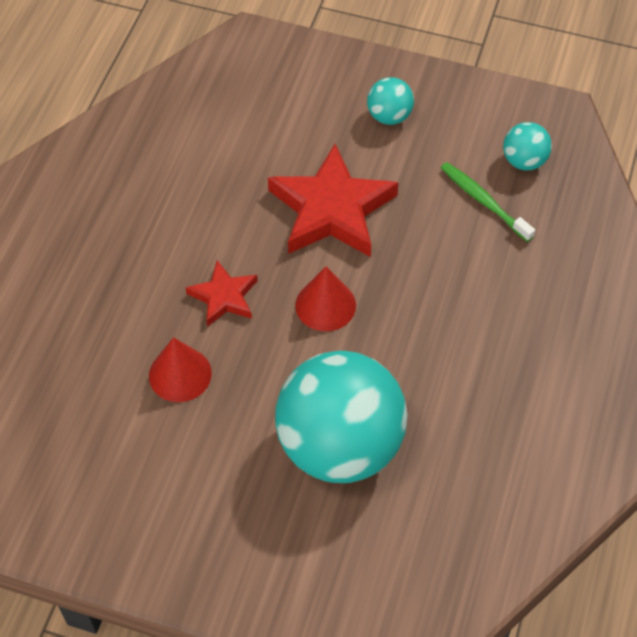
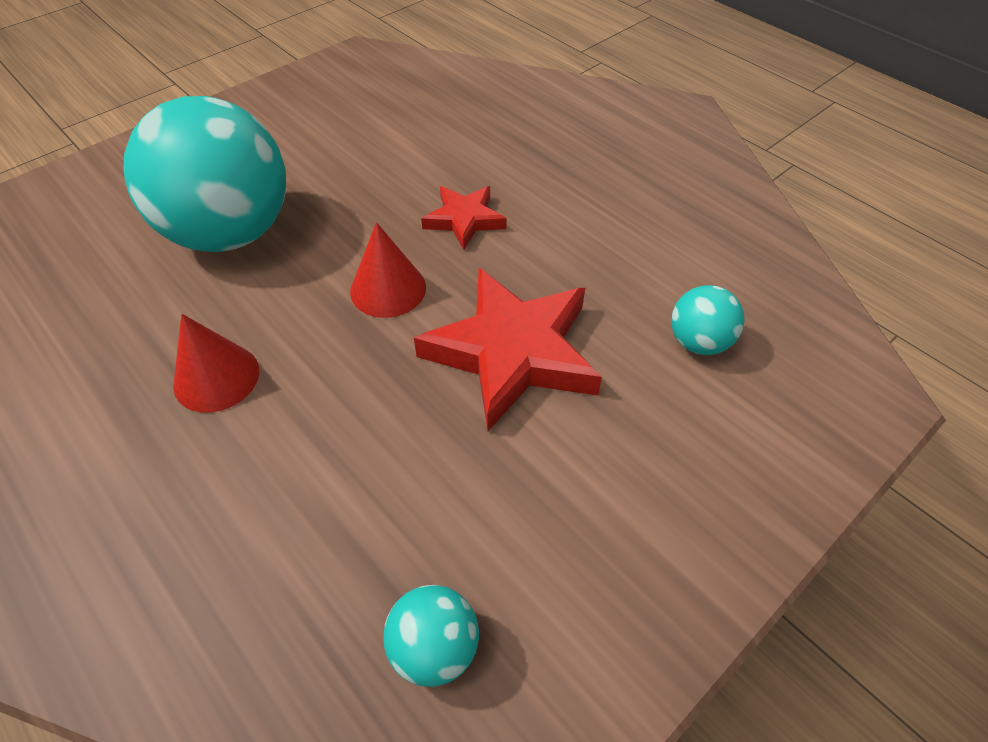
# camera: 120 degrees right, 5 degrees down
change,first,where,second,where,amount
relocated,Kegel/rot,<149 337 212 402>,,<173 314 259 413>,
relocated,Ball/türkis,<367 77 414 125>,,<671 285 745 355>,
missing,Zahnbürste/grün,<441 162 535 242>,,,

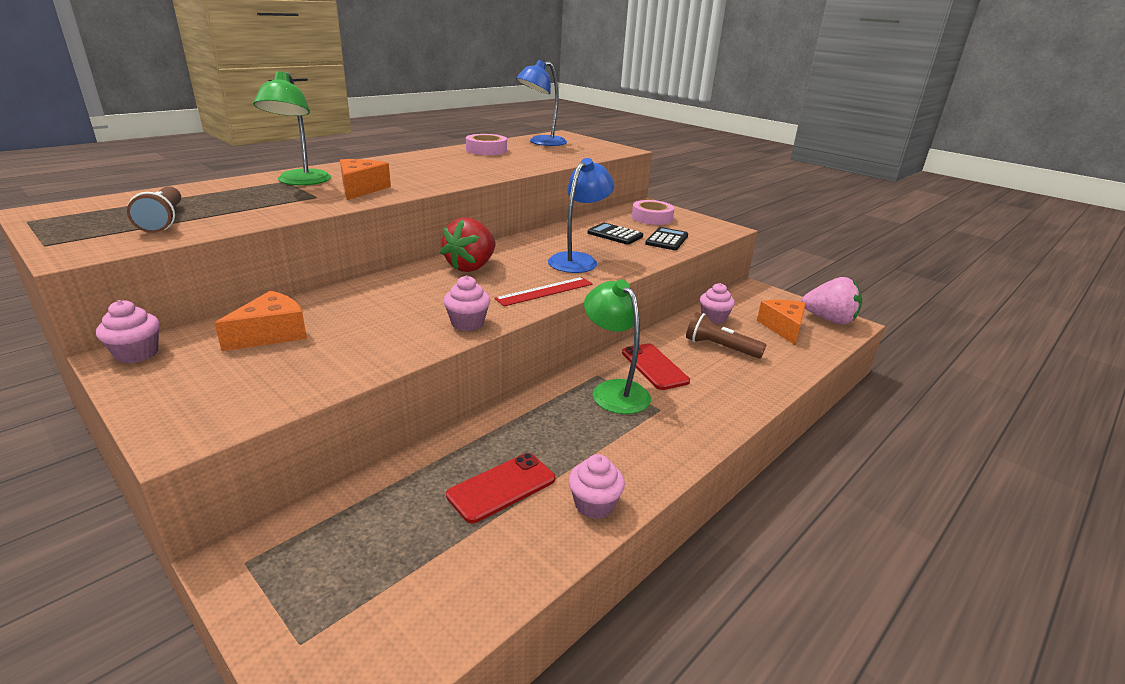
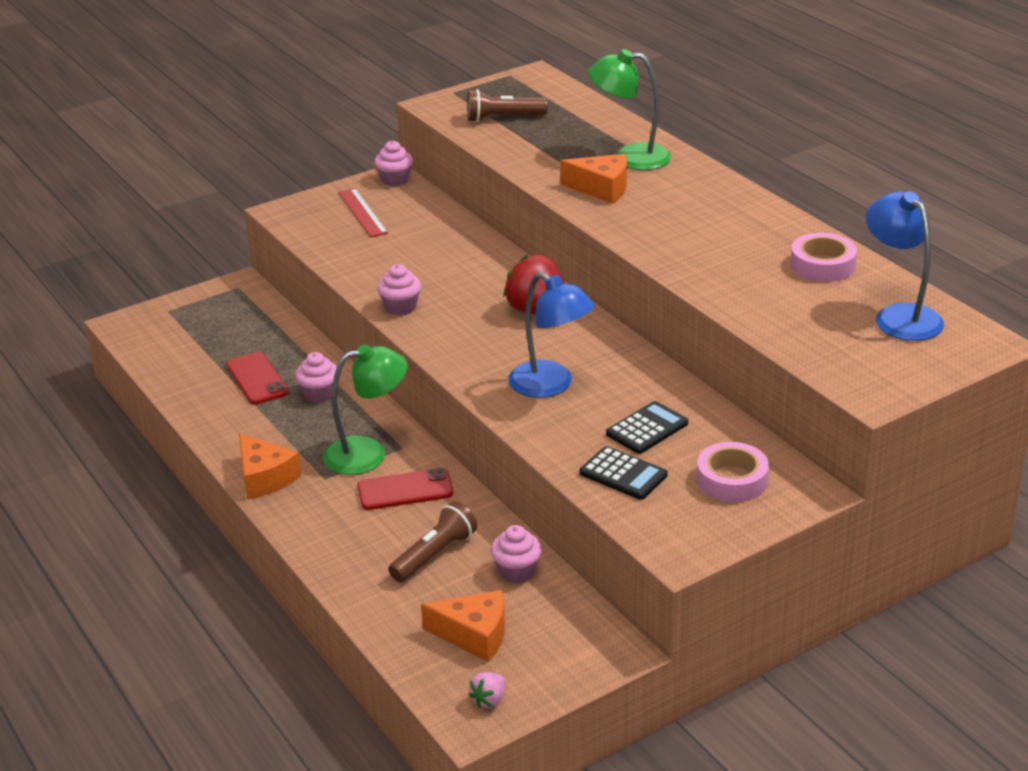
# camera: 105 degrees right, 5 degrees up
change,first,where,second,where,amount
relocated,Käse/orange,<214 291 307 351>,,<239 433 301 499>,
relocated,Muffin/rosa,<569 454 625 519>,,<295 352 337 403>,
relocated,Lineal/rot,<494 277 593 306>,,<338 188 388 237>,
size,Erdbeere/rosa,<801 277 862 324>,,<468 672 505 708>,x0.47

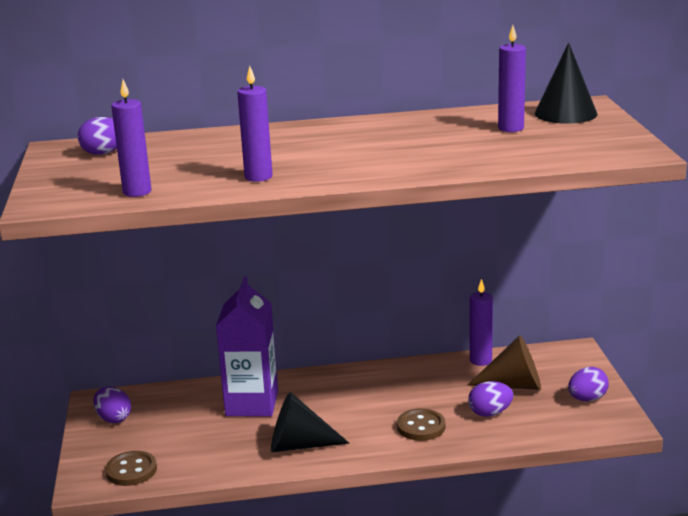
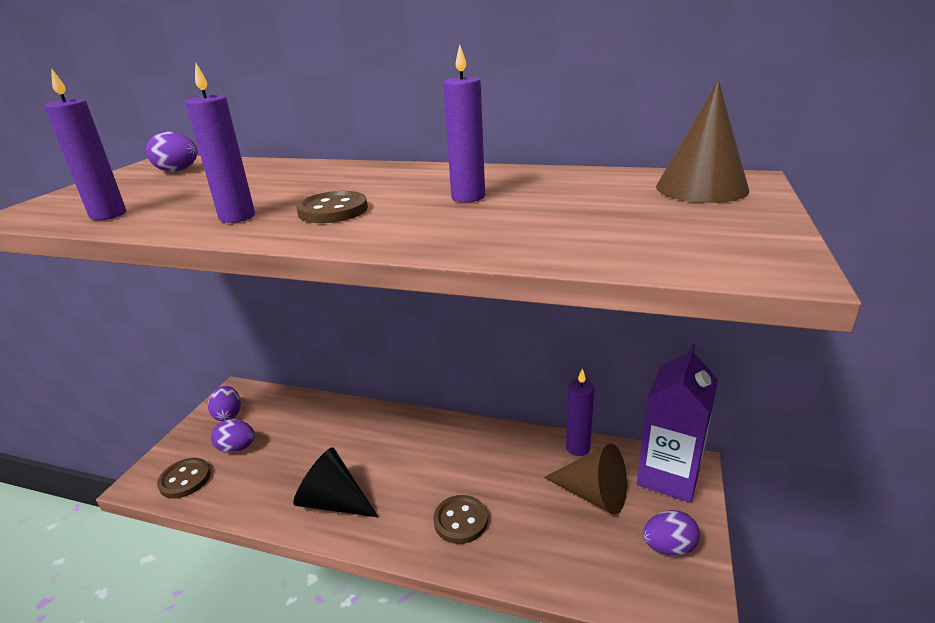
# camera: 25 degrees right, 5 degrees up
change,first,where,second,where,amount
relocated,Ei/lila,<468 381 513 417>,,<211 419 255 453>,
appeared,,,Knopf/braun,<296 191 368 223>,
relocated,Kerze/lila,<498 25 526 132>,,<443 45 485 202>,
relocated,Getränkekarton/lila,<216 276 278 416>,,<637 343 718 503>,
colour,Kegel/schwarz,<535 43 597 124>,Kegel/braun,<656 80 749 203>,

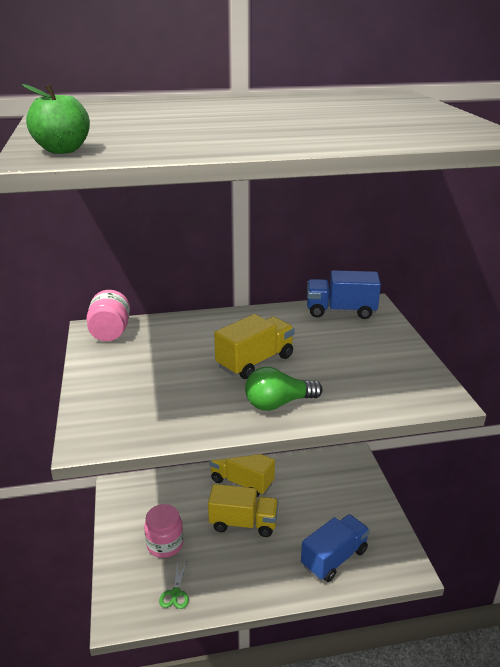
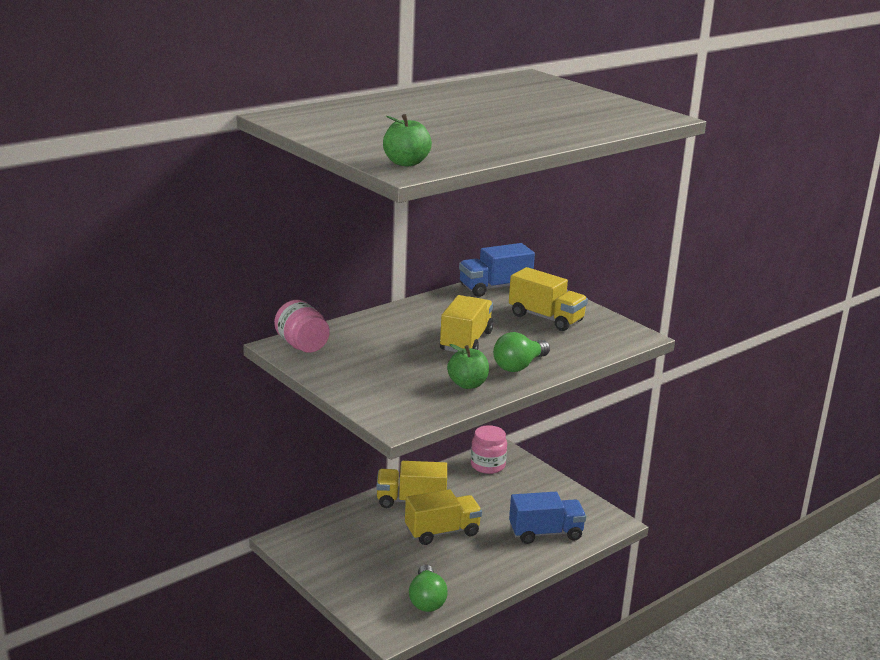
# camera: 30 degrees left, 5 degrees down
change,first,where,second,where,amount
exchanged,Schere/grün,<159 562 189 609>,Glühbirne/grün,<409 565 448 612>,
appeared,,,Apfel/grün,<447 344 489 389>,
relocated,Einmachglas/rosa,<144 504 183 558>,,<471 425 507 474>,
appeared,,,Lastwagen/gelb,<509 267 588 331>,
spun,Lastwagen/blau,<301 514 370 582>,,<509 492 586 544>,60 degrees clockwise

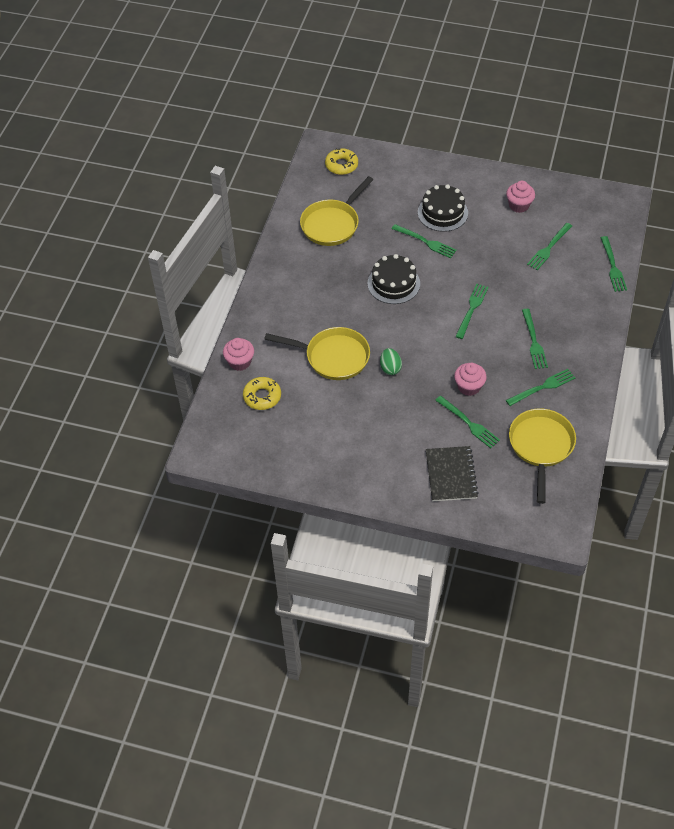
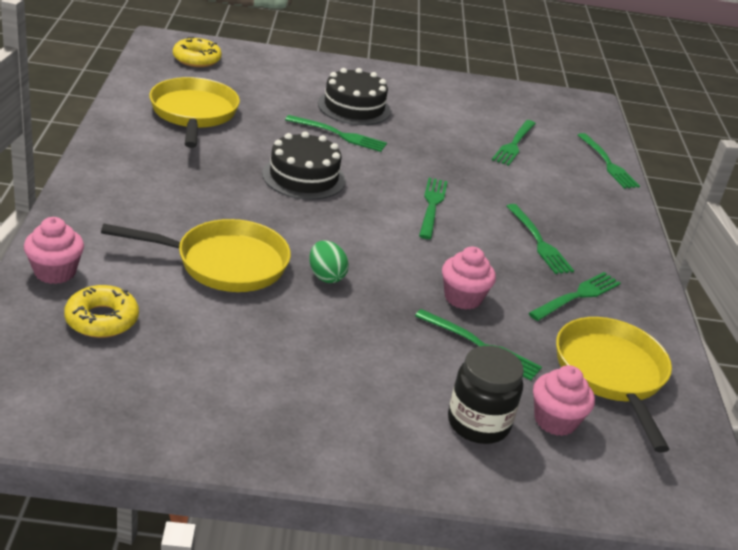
# camera: 20 degrees left, 20 degrees down
change,first,where,second,where,amount
spun,Pfanne/gelb,<300 176 373 246>,,<149 77 240 148>,150 degrees clockwise
exchanged,Notizbuch/schwarz,<426 446 479 501>,Einmachglas/schwarz,<448 346 524 444>,
relocated,Muffin/rosa,<506 181 535 213>,,<533 365 595 436>,

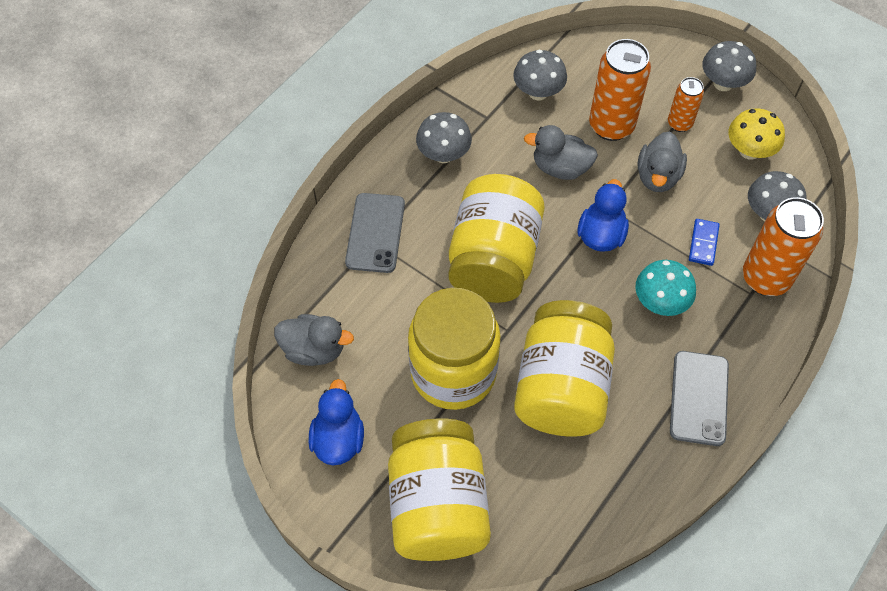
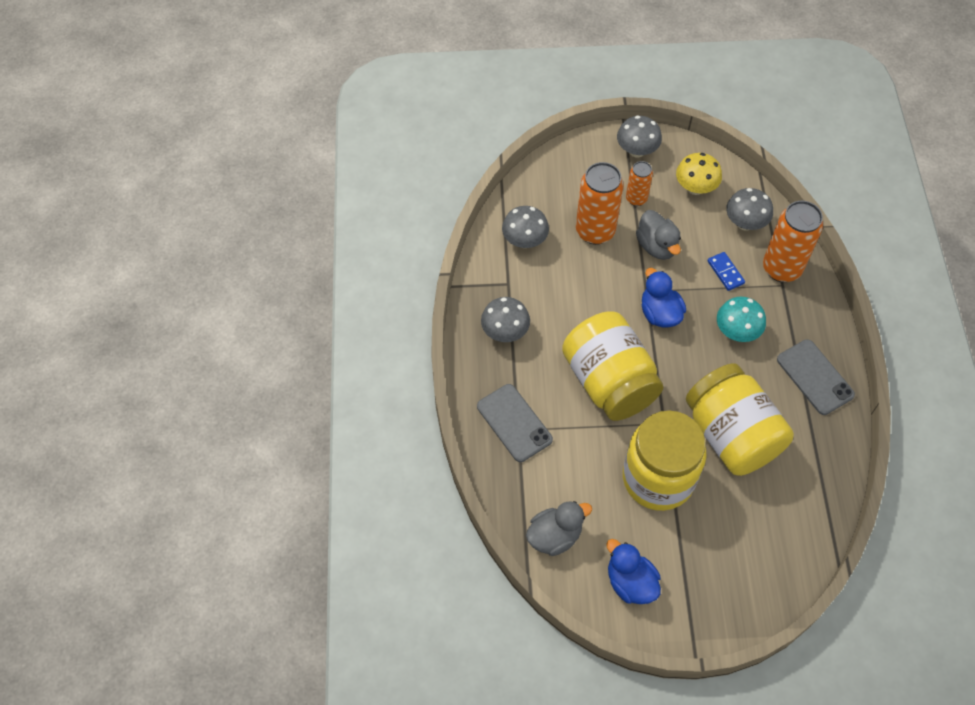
# camera: 40 degrees left, 0 degrees up
change,first,where,second,where,amount
missing,Einmachglas/gelb,<388 419 491 561>,,,
missing,Ente/grau,<524 125 598 180>,,,

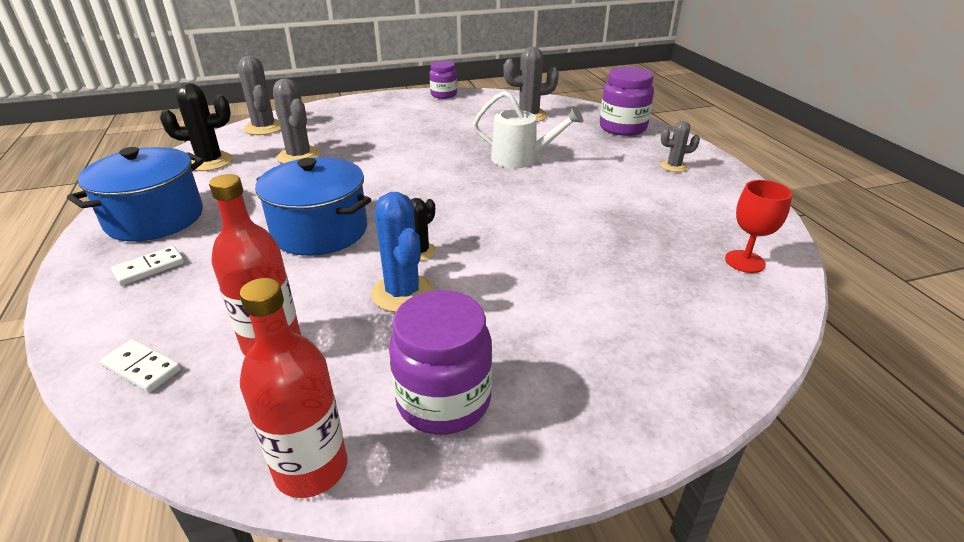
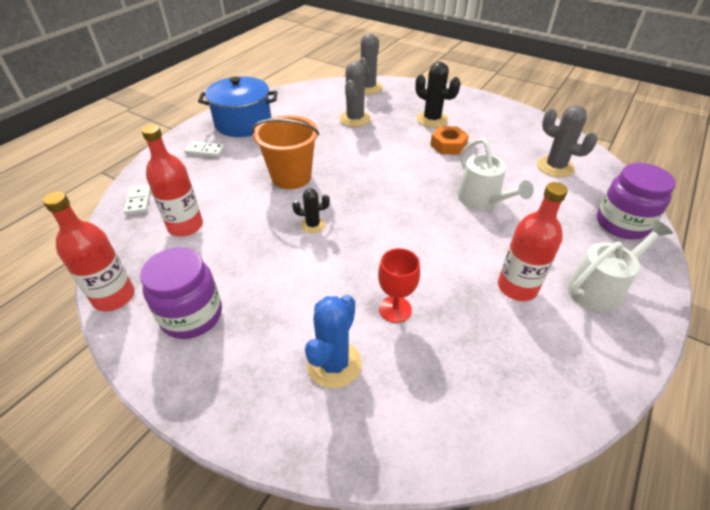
# camera: 50 degrees right, 10 degrees up
change,first,where,second,where,amount
exchanged,Kochtopf/blau,<255 157 371 256>,Eimer/orange,<252 115 319 189>,
relocated,Kaktus/blau,<371 192 434 312>,,<305 295 362 388>,
relocated,Kelch/rot,<725 180 792 273>,,<378 248 420 323>,
relocated,Kaktus/schwarz,<160 83 233 171>,,<415 62 461 127>,
appeared,,,Sechskantmutter/orange,<430 126 469 154>,
appeared,,,Flasche/rot,<498 182 568 301>,
exchanged,Kaktus/grau,<661 121 700 172>,Gießkanne/weiß,<567 220 673 312>,
missing,Einmachglas/lila,<430 61 457 99>,,,

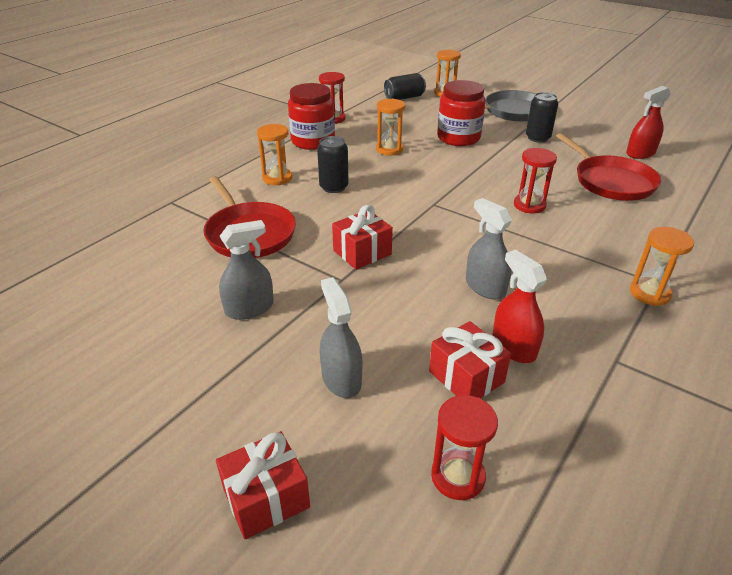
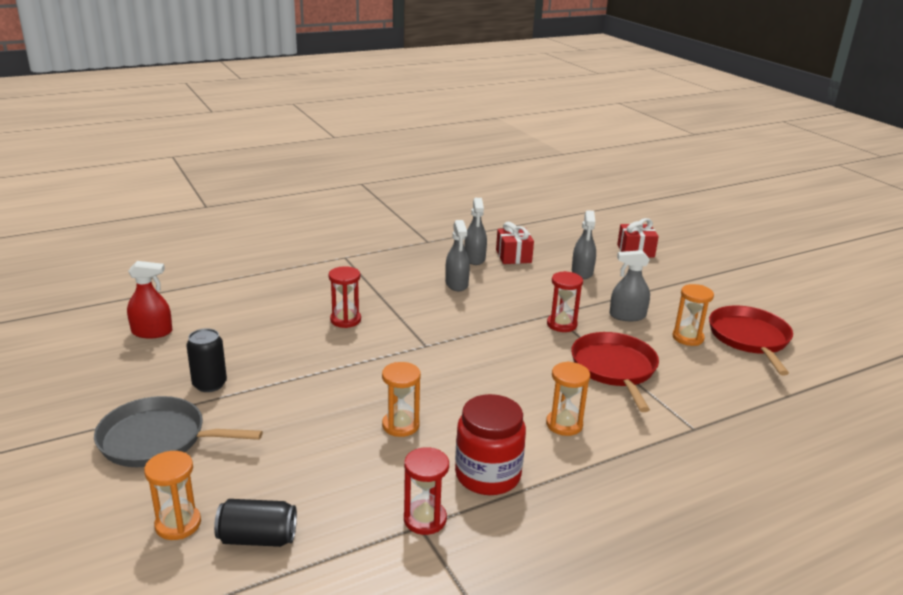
# camera: 155 degrees left, 10 degrees down
change,first,where,second,where,amount
colour,Sprühflasche/rot,<493 250 547 363>,Sprühflasche/grau,<464 198 487 265>,
relocated,Sanduhr/rot,<431 395 498 500>,,<547 271 583 332>,
relocated,Sanduhr/orange,<630 227 694 306>,,<673 284 714 346>,
relocated,Pfanne/rot,<556 133 661 201>,,<709 306 793 375>,
missing,Dose/schwarz,<317 136 349 193>,,,
missing,Geschenk/rot,<332 205 393 270>,,,
missing,Einmachglas/rot,<437 80 485 146>,,,

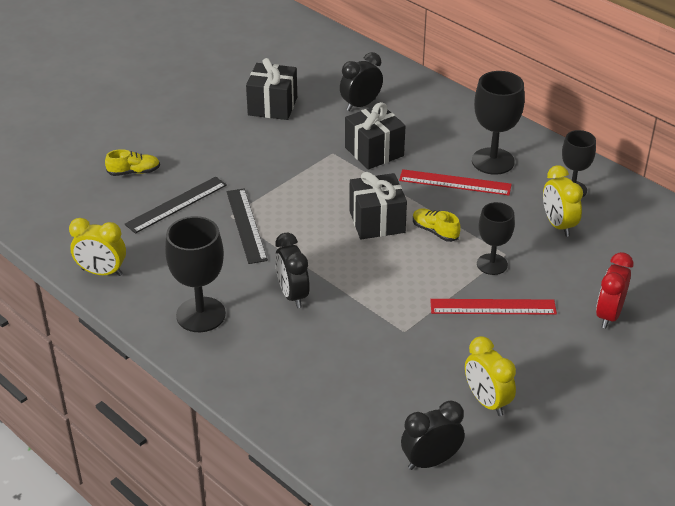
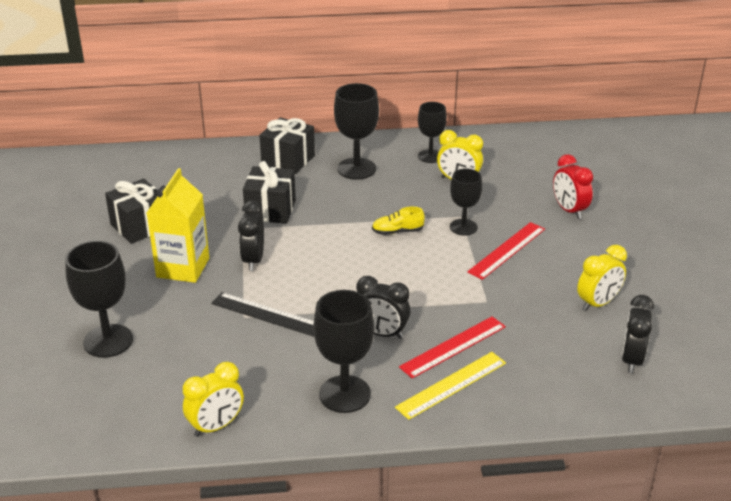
# camera: 50 degrees left, 5 degrees down
change,first,where,second,where,amount
exchanged,Schuh/gelb,<105 149 160 176>,Kelch/schwarz,<65 241 133 358>,
appeared,,,Getränkekarton/gelb,<147 168 209 283>,
relocated,Wecker/schwarz,<340 52 383 111>,,<238 200 264 271>,
relocated,Geschenk/schwarz,<349 172 407 239>,,<259 117 315 174>,
appeared,,,Lineal/gelb,<395 352 506 420>,
relocated,Lineal/rot,<399 169 512 195>,,<399 316 506 378>,
spun,Wecker/gelb,<465 336 516 416>,,<577 245 627 311>,45 degrees counterclockwise
missing,Lineal/schwarz,<124 177 227 234>,,,

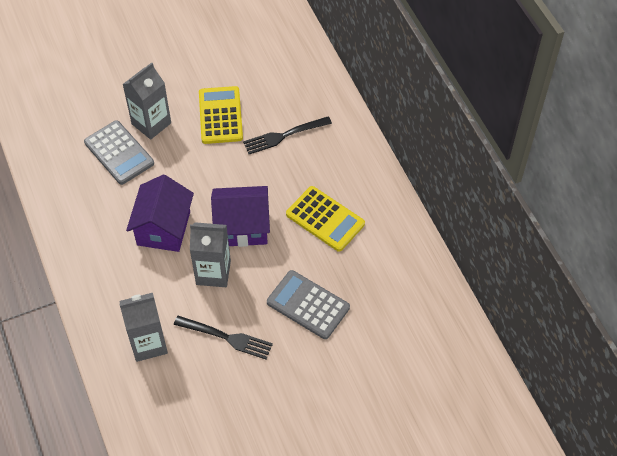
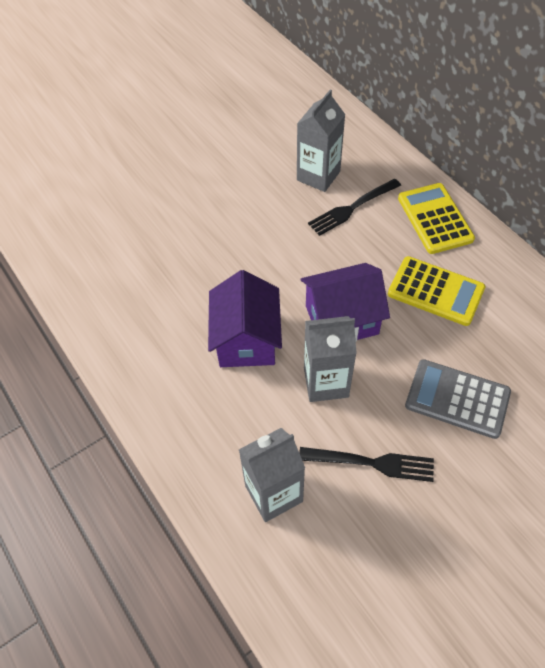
# camera: 10 degrees left, 0 degrees up
change,first,where,second,where,amount
relocated,Getränkekarton/grau,<122 63 171 140>,,<297 90 345 192>,
relocated,Taschenrechner/gelb,<199 86 243 144>,,<398 183 475 254>,
missing,Taschenrechner/grau,<84 120 154 185>,,,

